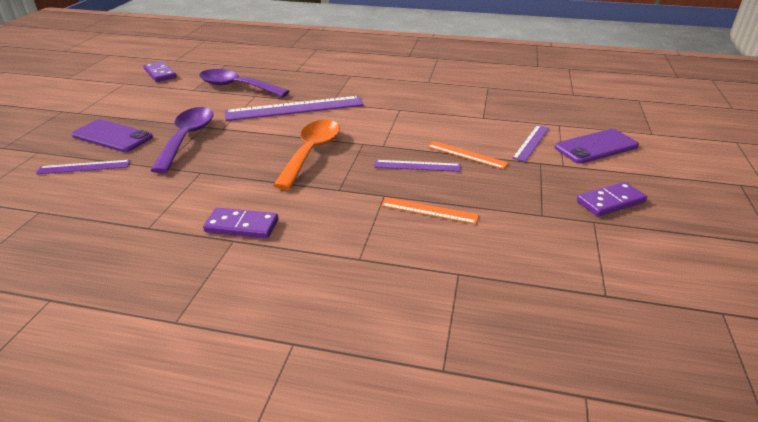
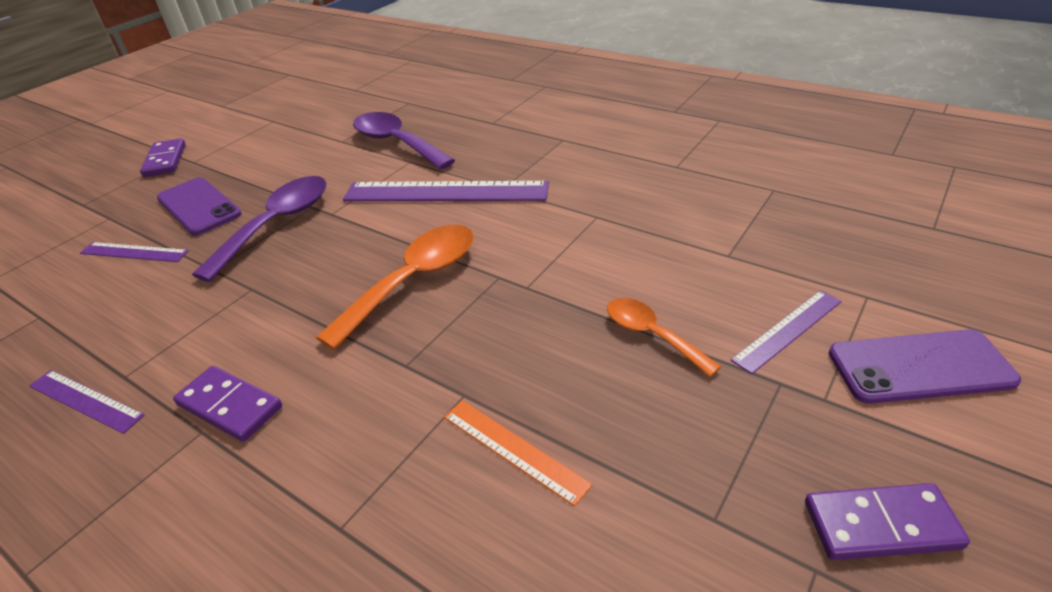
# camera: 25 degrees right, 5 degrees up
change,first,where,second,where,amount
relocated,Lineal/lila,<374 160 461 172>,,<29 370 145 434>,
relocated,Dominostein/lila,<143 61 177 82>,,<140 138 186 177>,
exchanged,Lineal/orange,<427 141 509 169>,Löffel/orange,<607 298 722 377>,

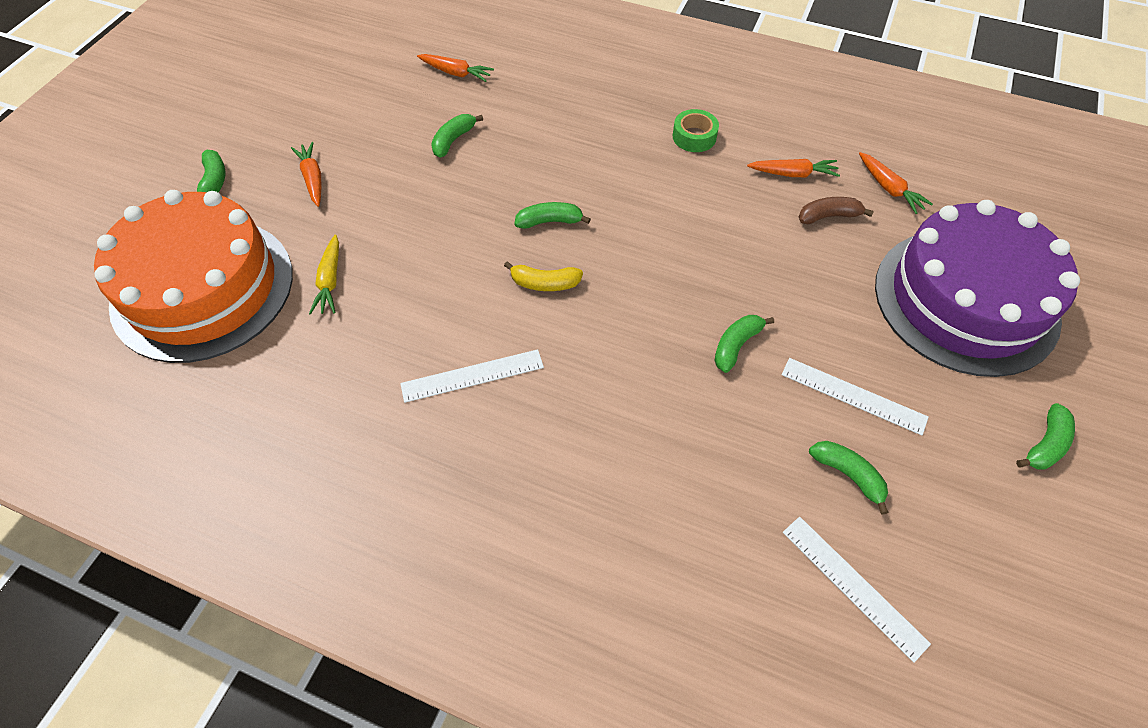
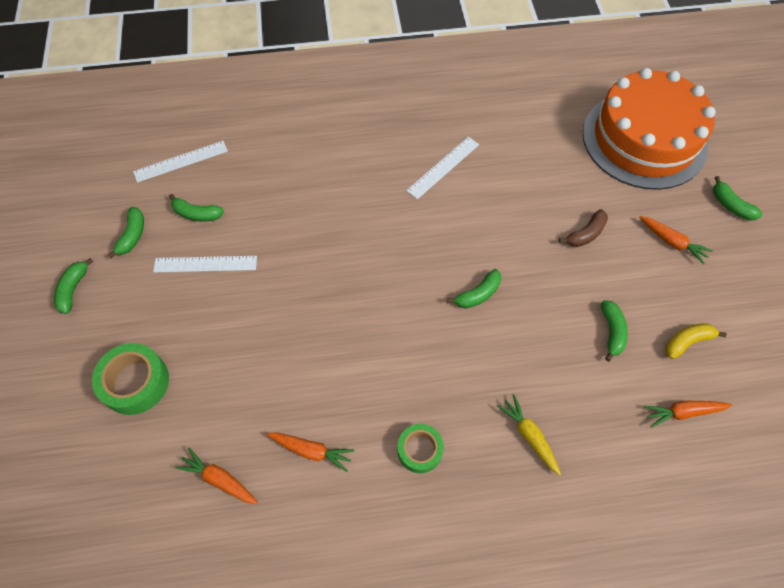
# camera: 150 degrees right, 5 degrees up
change,first,where,second,where,amount
exchanged,Kuchen/lila,<875 200 1080 377>,Klebeband/grün,<92 343 169 415>,
relocated,Banane/grün,<714 315 774 373>,,<108 207 144 258>,
spun,Lineal/weiß,<783 517 931 663>,,<133 141 228 183>,45 degrees counterclockwise
spun,Karotte/orange,<747 159 840 177>,,<266 432 354 472>,135 degrees counterclockwise
relocated,Karotte/gelb,<309 235 339 315>,,<497 394 561 476>,
relocated,Banane/braun,<799 197 874 224>,,<559 209 608 247>,
relocated,Banane/gelb,<504 262 583 291>,,<666 323 726 359>,

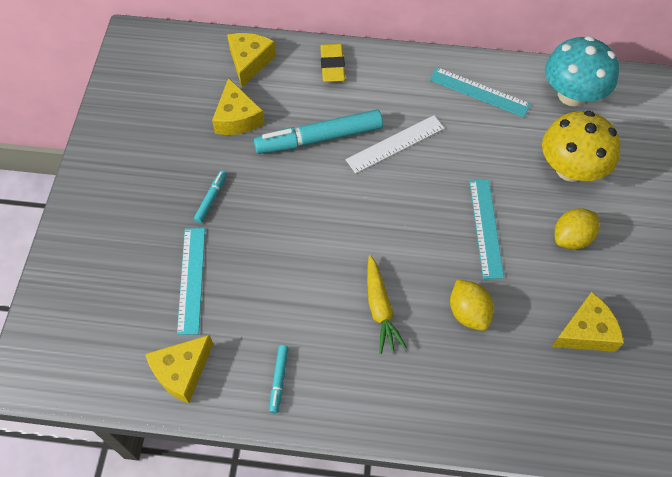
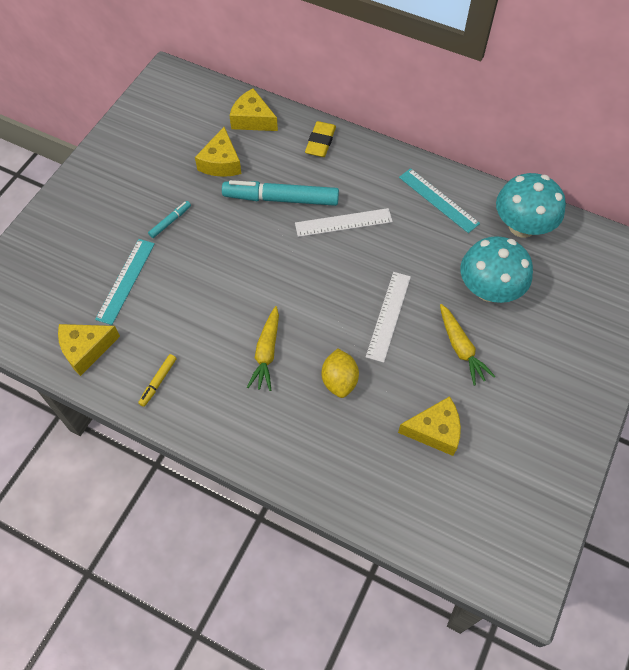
# camera: 20 degrees right, 0 degrees up
change,first,where,second,where,amount
colour,Filzstift/türkis,<269 345 289 413>,Filzstift/gelb,<138 354 176 407>,
spun,Käse/gelb,<227 33 276 87>,,<229 88 278 131>,90 degrees counterclockwise
colour,Lineal/türkis,<469 179 504 279>,Lineal/weiß,<366 272 411 363>,
exchanged,Zitrone/gelb,<555 208 599 250>,Karotte/gelb,<440 304 495 386>,
colour,Pilz/gelb,<542 111 620 182>,Pilz/türkis,<461 236 533 303>,

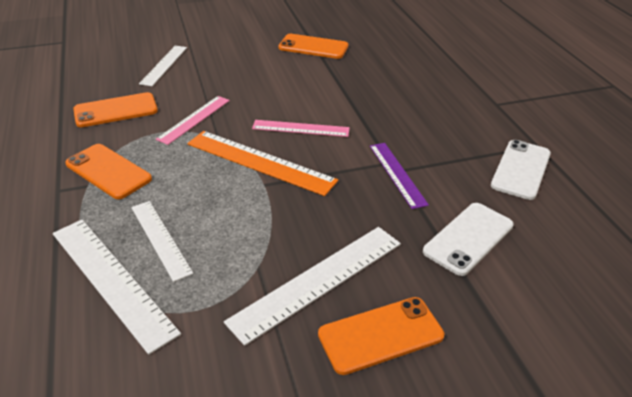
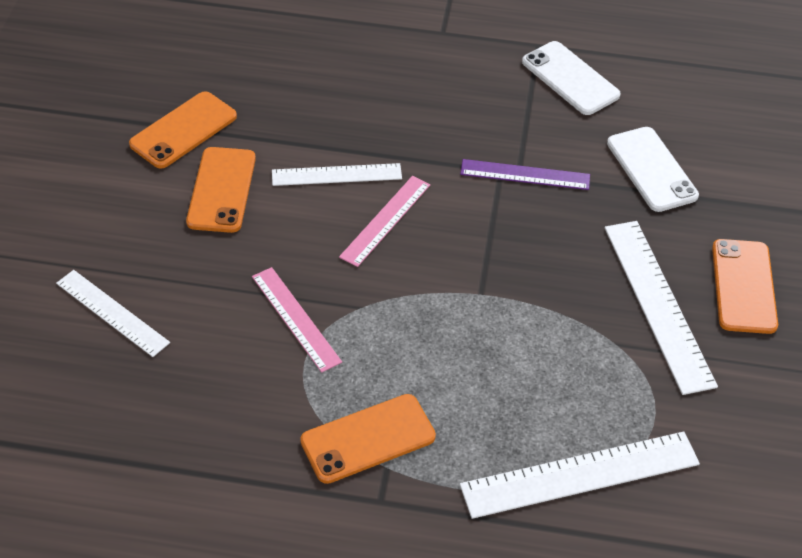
# camera: 65 degrees left, 10 degrees up
change,first,where,second,where,amount
relocated,Handy/orange,<73 92 158 127>,,<186 147 256 233>,
relocated,Lineal/weiß,<131 201 193 282>,,<272 163 402 186>,
missing,Lineal/orange,<187 131 338 196>,,,

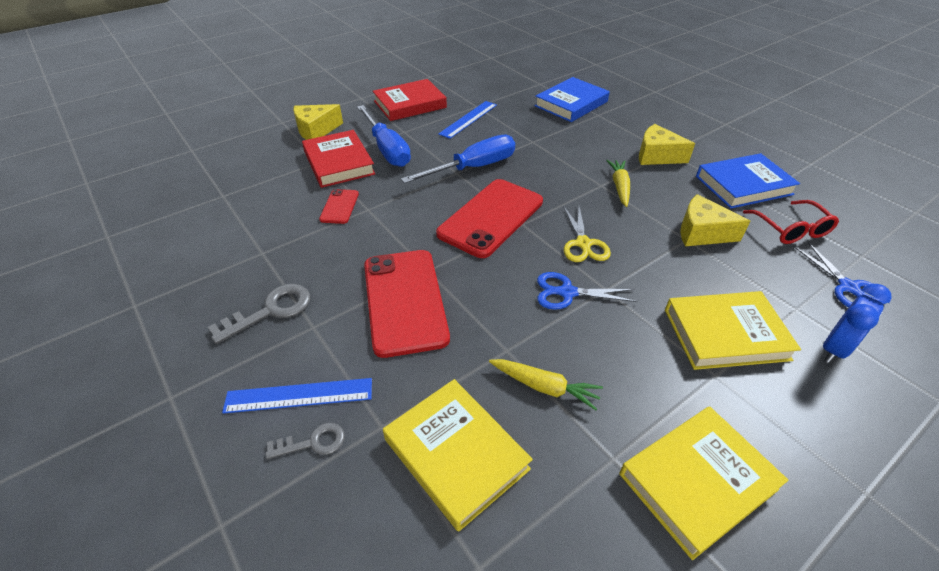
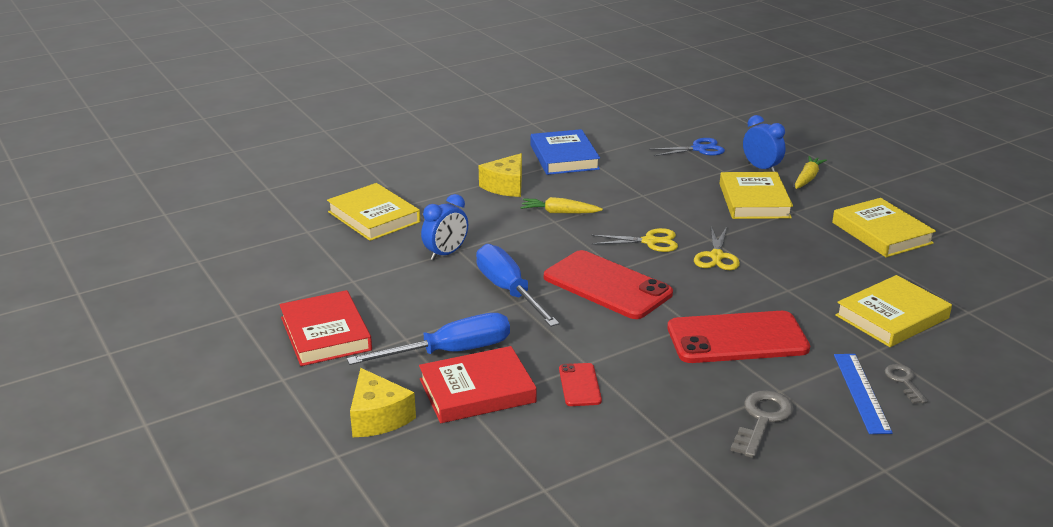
# camera: 85 degrees left, 15 degrees down
change,first,where,second,where,amount
colour,Buch/blau,<535 77 610 122>,Buch/gelb,<327 183 420 241>,
appeared,,,Wecker/blau,<421 194 468 260>,
spun,Handy/rot,<319 189 359 224>,,<559 363 602 406>,75 degrees clockwise
colour,Schere/blau,<537 272 638 310>,Schere/gelb,<694 226 740 270>,
spun,Schlüssel/grau,<208 284 310 344>,,<730 390 794 458>,60 degrees clockwise
relocated,Karotte/gelb,<489 359 603 410>,,<795 156 827 189>,
missing,Lineal/blau,<438 101 497 139>,,,
missing,Käse/gelb,<680 194 750 246>,,,
missing,Brille/rot,<743 200 839 244>,,,

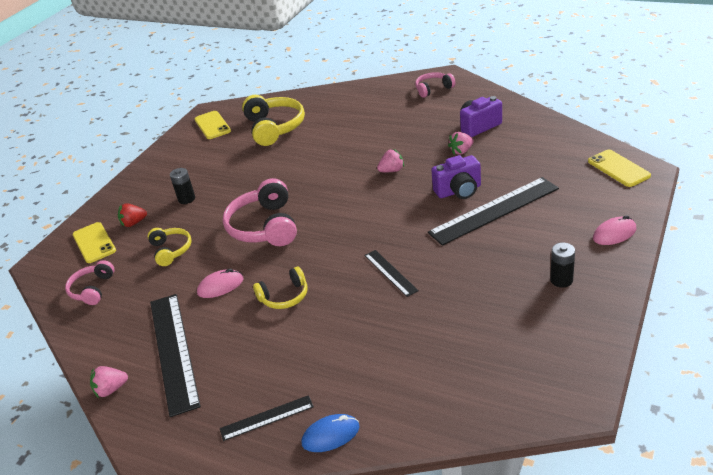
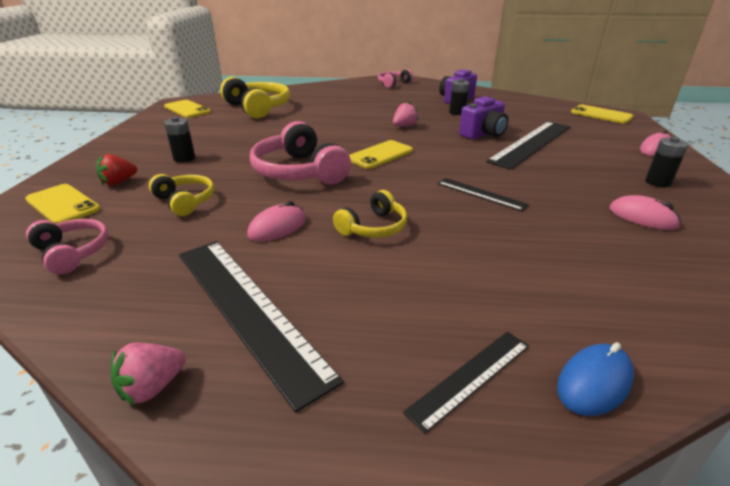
# camera: 25 degrees left, 5 degrees down
change,first,where,second,where,amount
spun,Kopfhörer/rosa,<65 260 115 305>,,<26 219 109 274>,150 degrees clockwise
appeared,,,Handy/gelb,<349 140 413 169>,
exchanged,Erdbeere/rosa,<448 132 474 155>,Batterie/schwarz,<449 79 469 115>,
appeared,,,Computermaus/rosa,<609 195 681 230>,

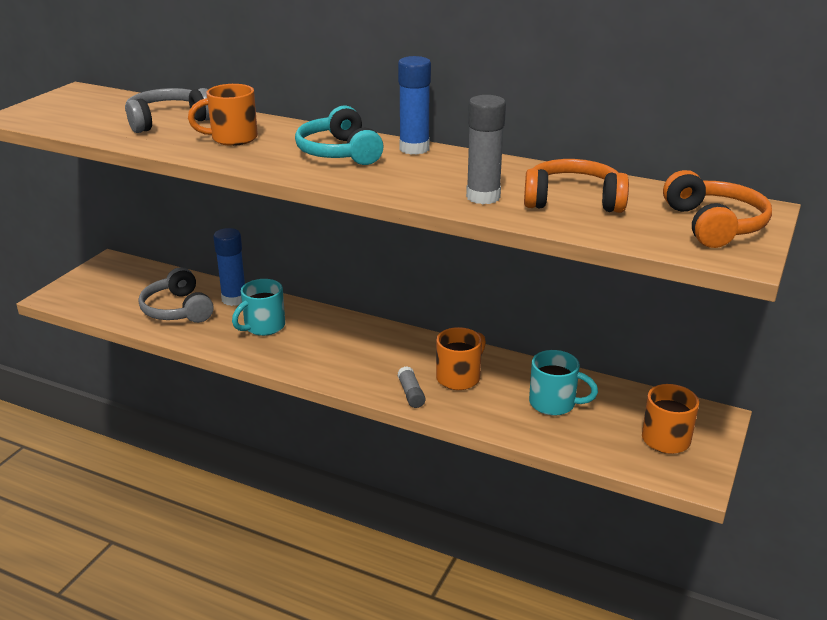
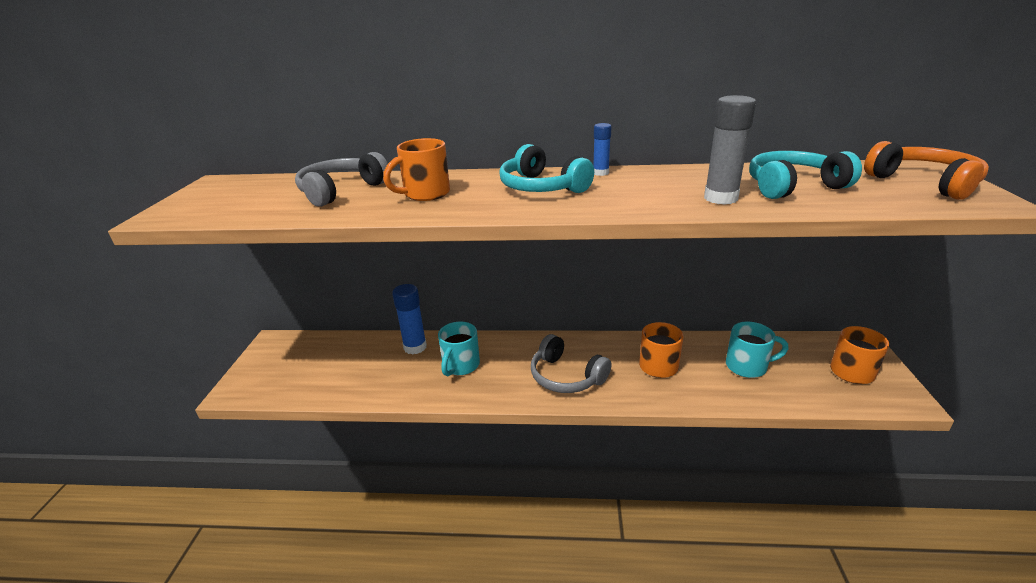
# camera: 20 degrees left, 0 degrees up
change,first,where,second,where,amount
relocated,Kopfhörer/grau,<139 267 214 323>,,<531 334 612 393>,
size,Klebestift/blau,<398 56 431 155>,,<593 123 611 176>,x0.57
colour,Kopfhörer/orange,<524 159 629 213>,Kopfhörer/türkis,<749 151 862 199>,
missing,Klebestift/grau,<397 366 426 408>,,,

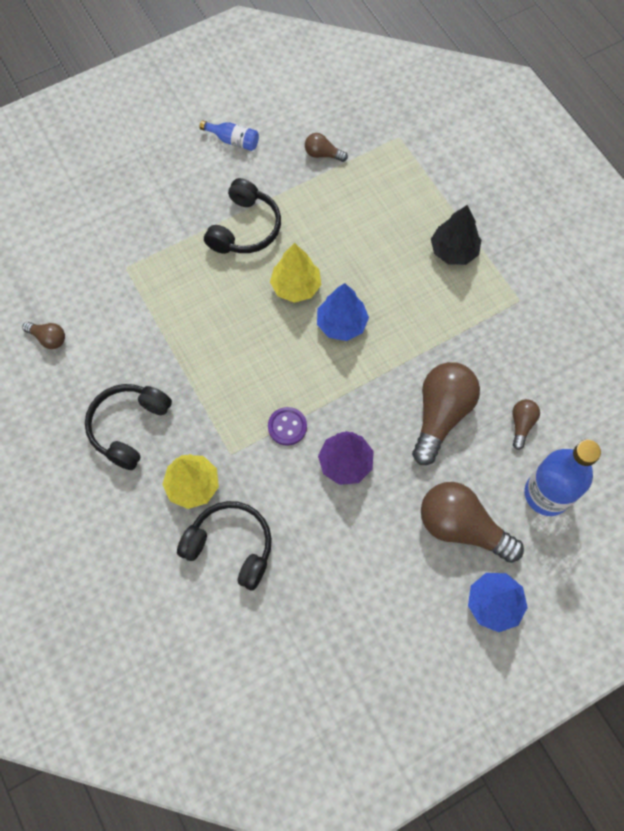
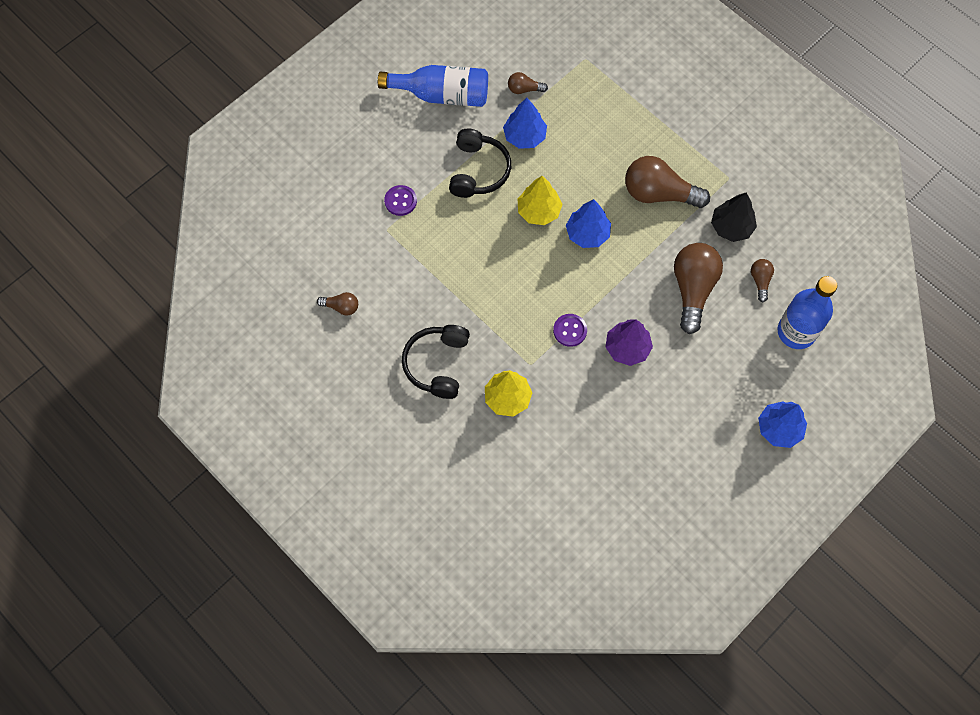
# camera: 15 degrees left, 0 degrees up
change,first,where,second,where,amount
size,Flasche/blau,<200 120 259 151>,,<378 65 488 107>,x2.01
appeared,,,Knopf/lila,<384 185 417 216>,
appeared,,,Baum/blau,<503 98 547 149>,
relocated,Glühbirne/braun,<421 482 524 563>,,<625 156 710 208>,
relocated,Baum/schwarz,<431 205 481 265>,,<711 193 757 242>,
missing,Kopfhörer/schwarz,<177 501 272 590>,,,

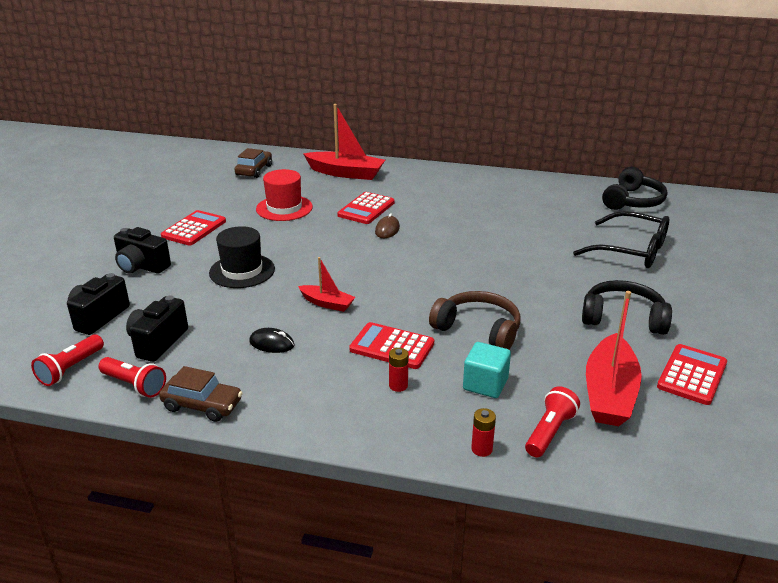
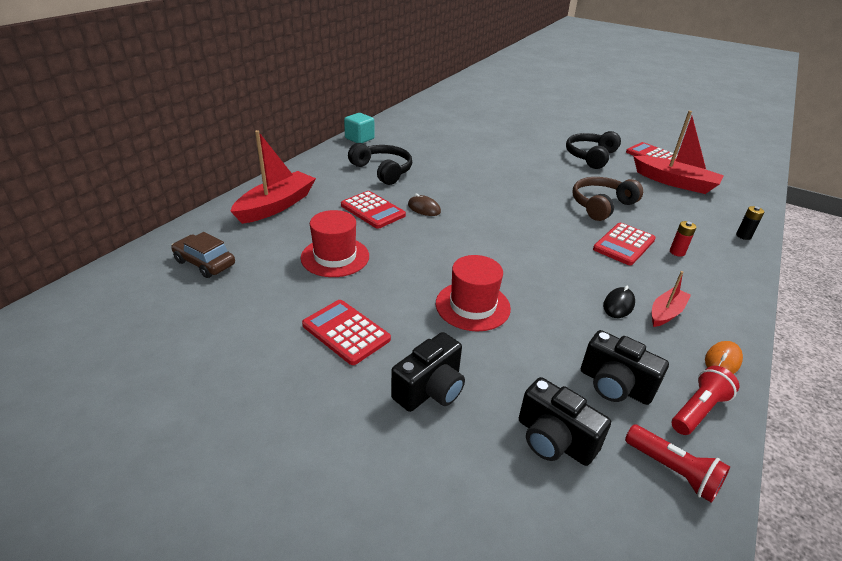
# camera: 75 degrees left, 5 degrees up
change,first,where,second,where,amount
relocated,Kubus/türkis,<463 342 511 398>,,<344 113 375 143>,
relocated,Kopfhörer/schwarz,<602 167 667 210>,,<348 143 412 185>,
colour,Hut/schwarz,<209 226 275 288>,Hut/rot,<436 255 511 331>,
relocated,Boot/rot,<298 257 355 312>,,<652 271 691 327>,
exchanged,Auto/braun,<159 366 242 422>,Computermaus/orange,<705 341 743 374>,
colour,Batterie/rot,<471 408 496 457>,Batterie/schwarz,<736 206 764 240>,
missing,Taschenlampe/rot,<525 386 580 457>,,,
missing,Brille/schwarz,<573 211 669 268>,,,

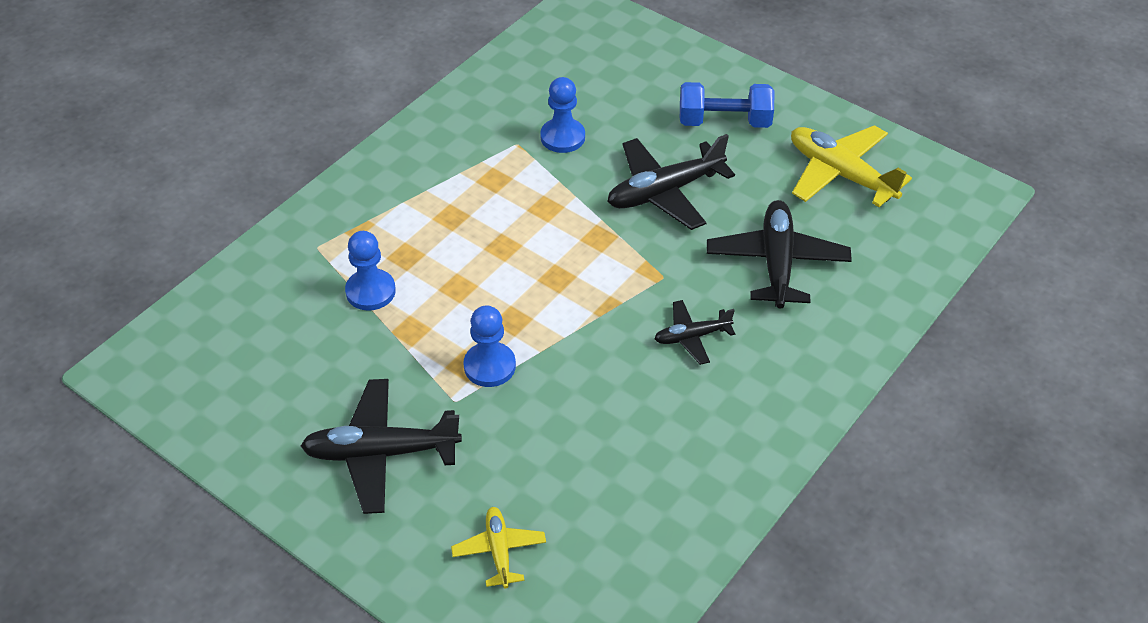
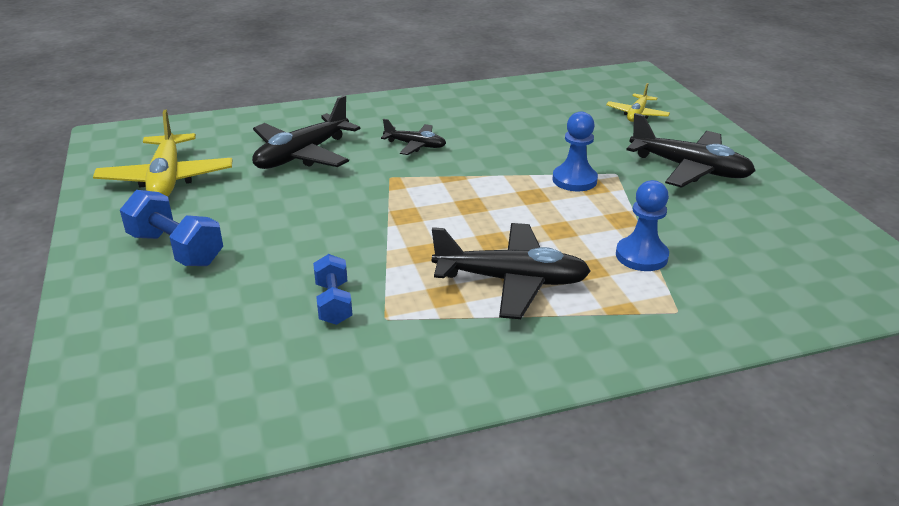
# camera: 145 degrees left, 15 degrees down
change,first,where,second,where,amount
exchanged,Bauer/blau,<540 77 585 153>,Hantel/blau,<313 254 352 325>,
relocated,Flugzeug/schwarz,<607 134 735 230>,,<432 223 591 319>,

